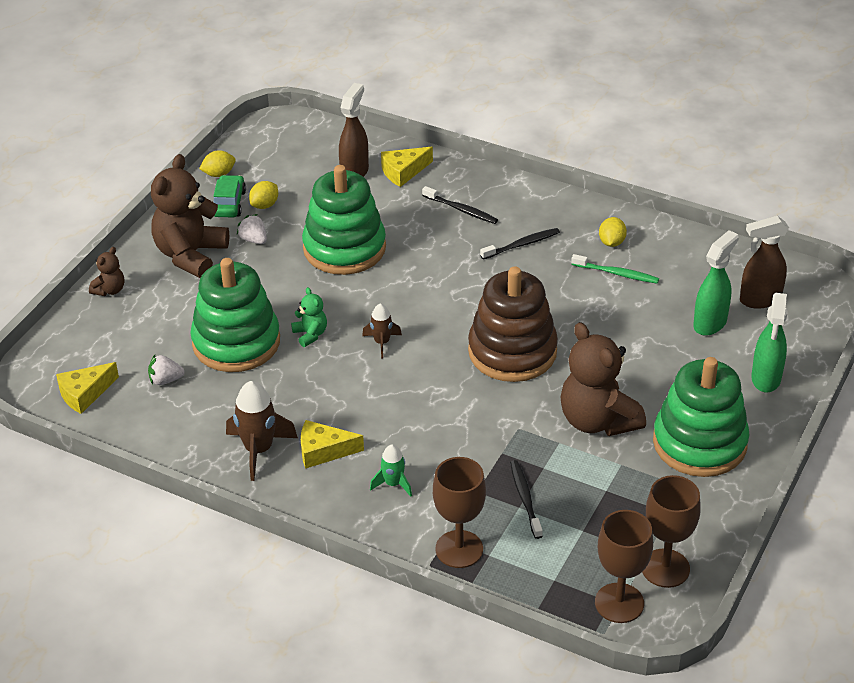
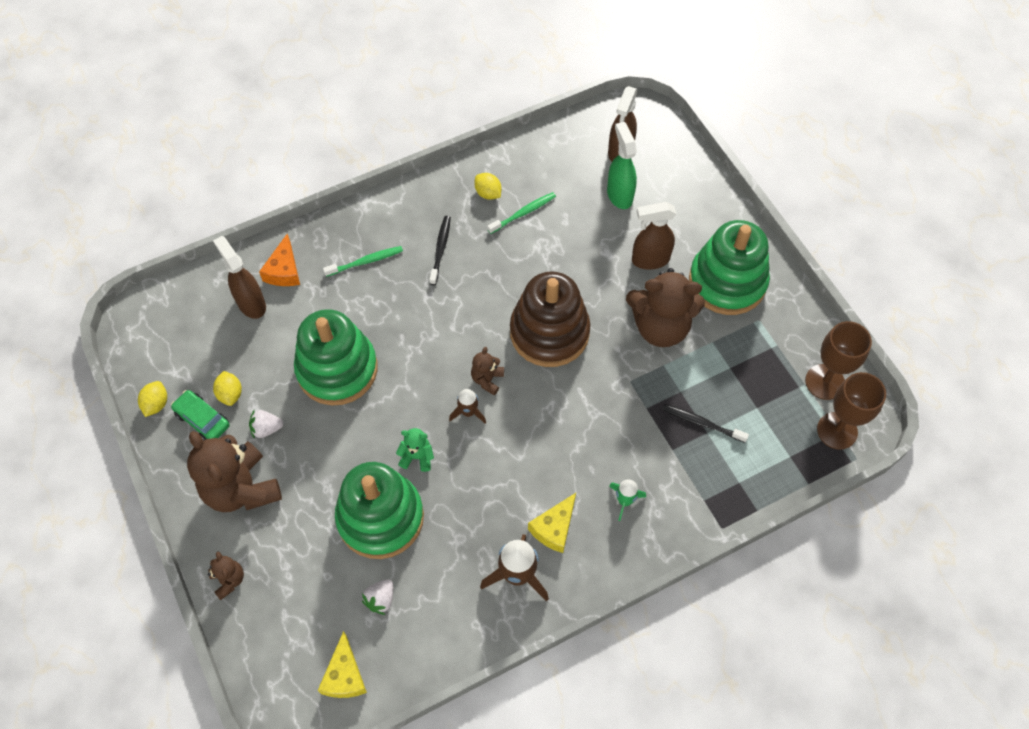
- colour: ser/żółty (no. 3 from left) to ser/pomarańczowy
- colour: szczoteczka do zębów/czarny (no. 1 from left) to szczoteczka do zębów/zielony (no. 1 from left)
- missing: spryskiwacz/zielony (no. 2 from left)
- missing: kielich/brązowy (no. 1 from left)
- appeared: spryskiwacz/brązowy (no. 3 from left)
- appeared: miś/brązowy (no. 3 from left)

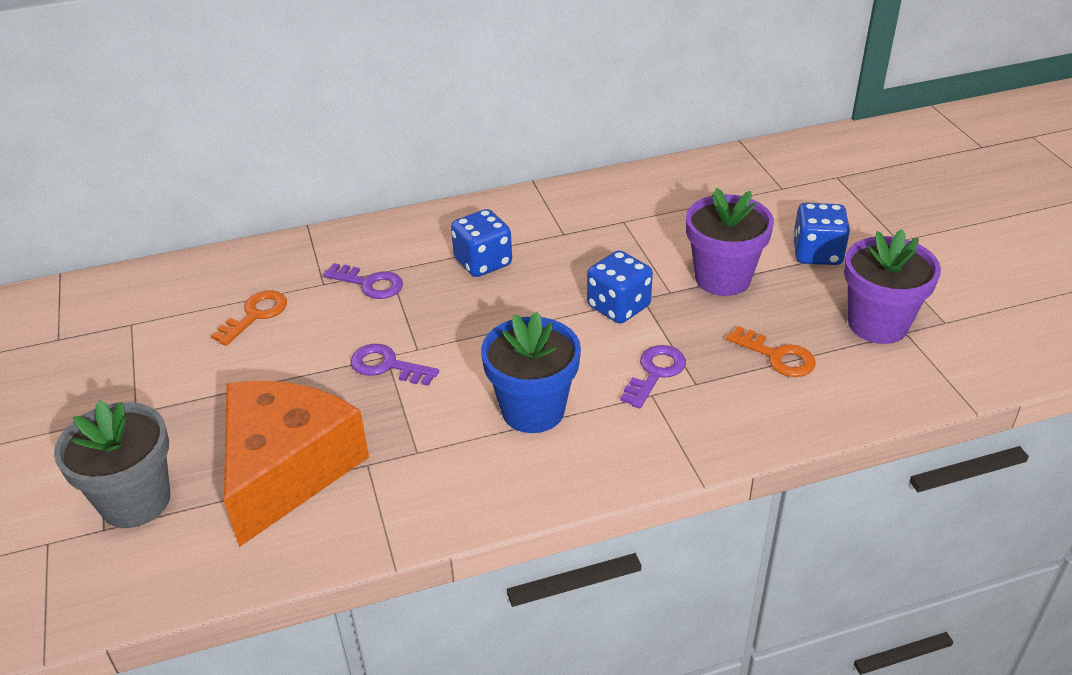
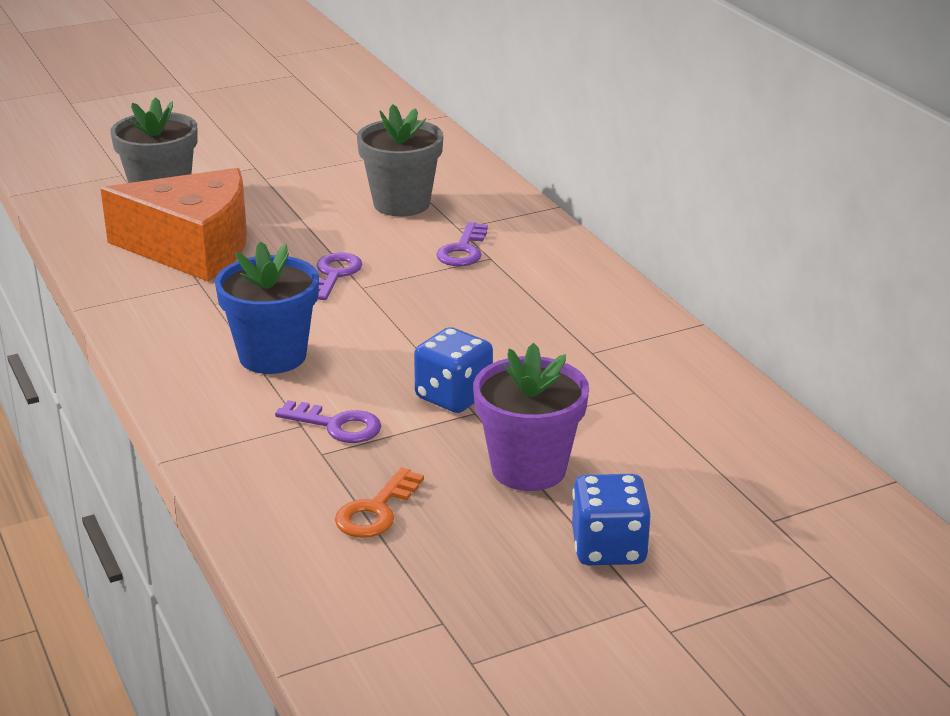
- missing: kostka do gry/niebieski (no. 1 from left)
- missing: doniczka/fioletowy (no. 2 from left)
- exchanged: klucz/pomarańczowy (no. 1 from left) to doniczka/szary (no. 2 from left)

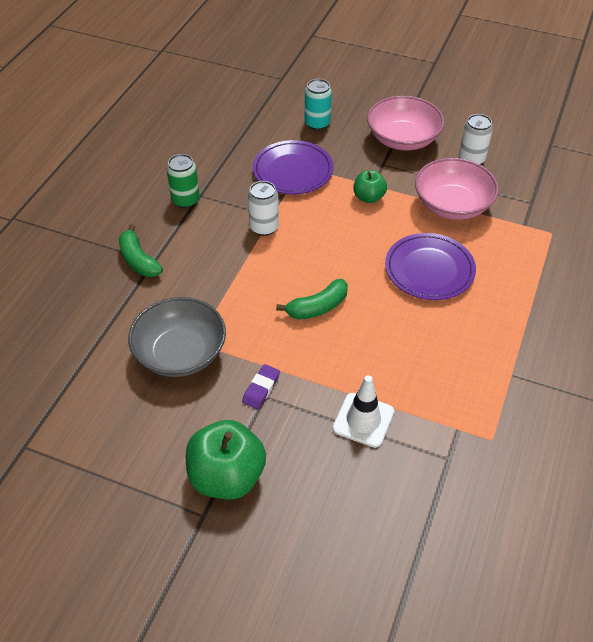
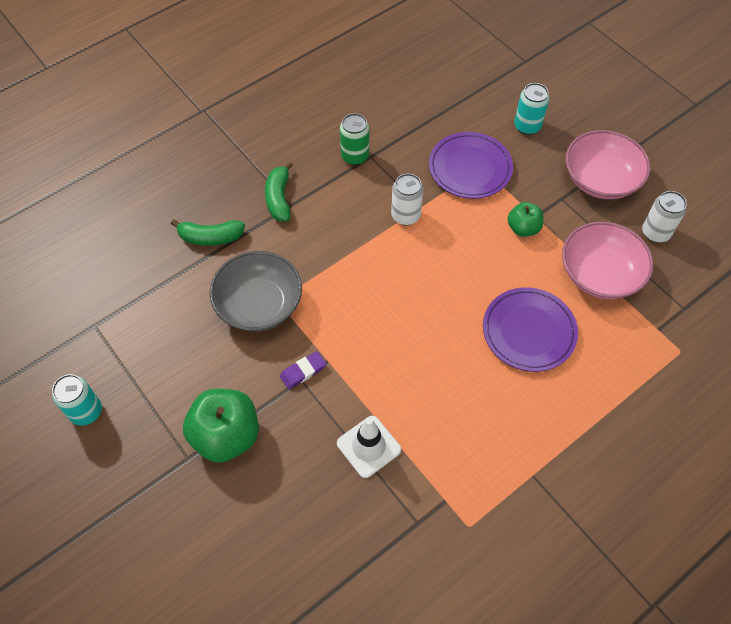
- relocated: banan/zielony (no. 2 from left in the first image) to banan/zielony (no. 1 from left)
- appeared: puszka/turkusowy (no. 1 from left)

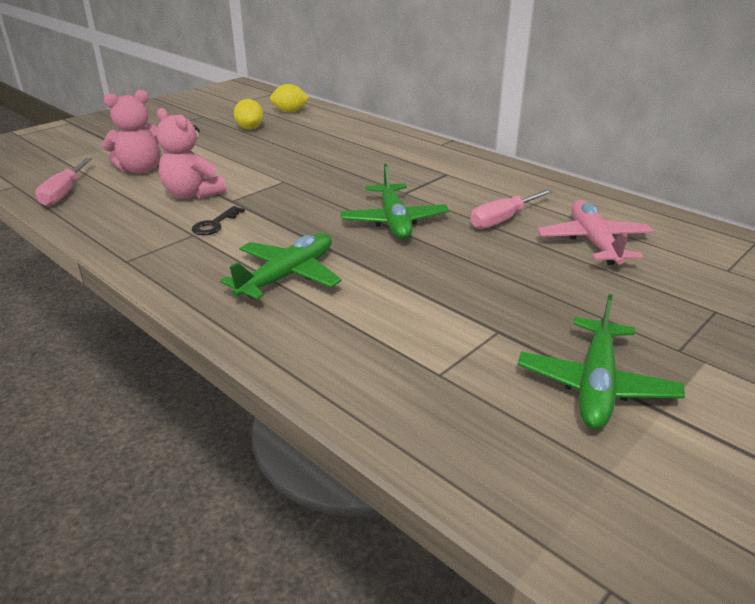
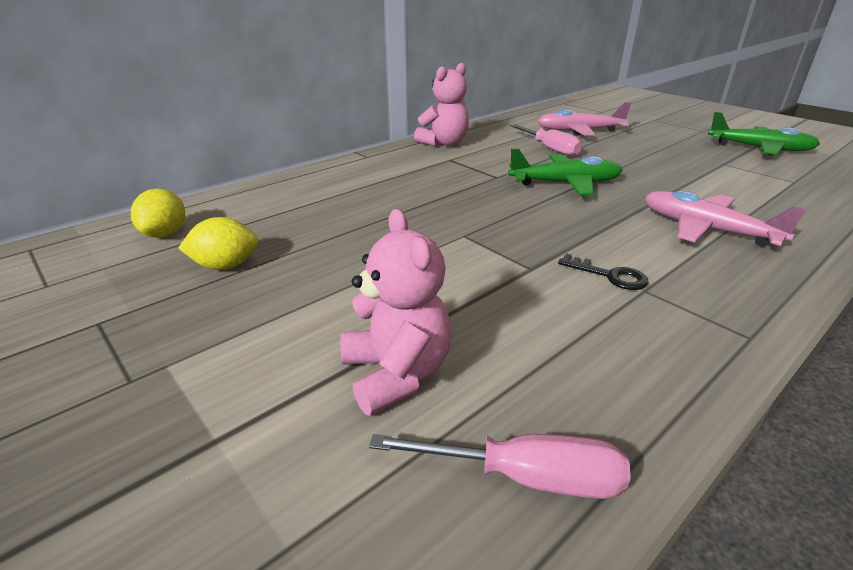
- relocated: miś/różowy (no. 2 from left)
- colour: samolot/zielony (no. 1 from left) to samolot/różowy (no. 2 from left)

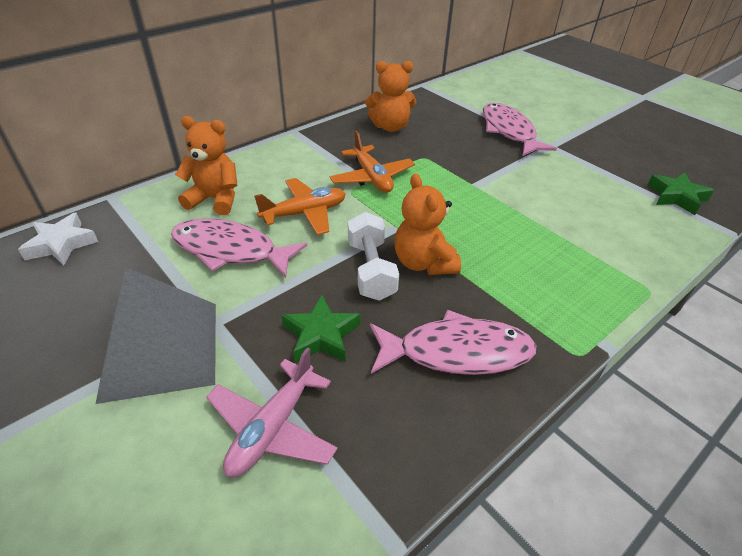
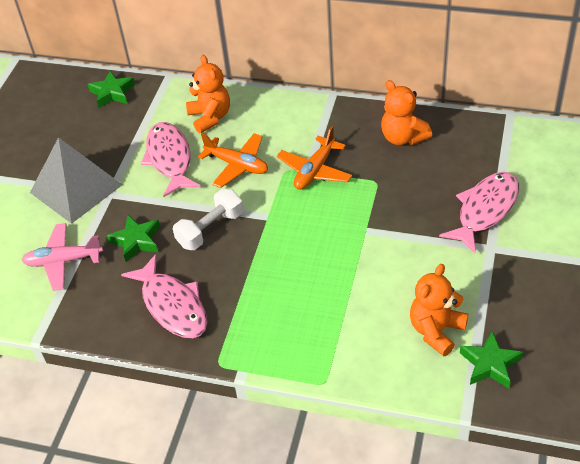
- relocated: miś/pomarańczowy (no. 3 from left)
- colour: gwiazda/biały to gwiazda/zielony (no. 1 from left)

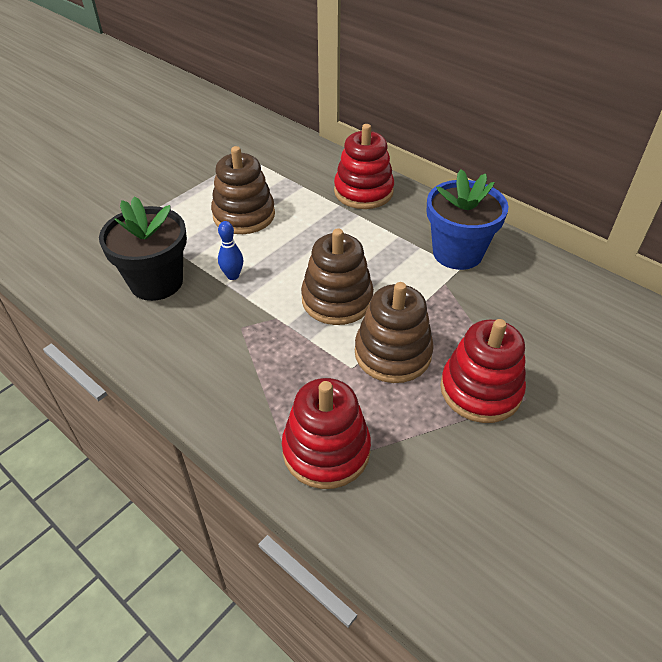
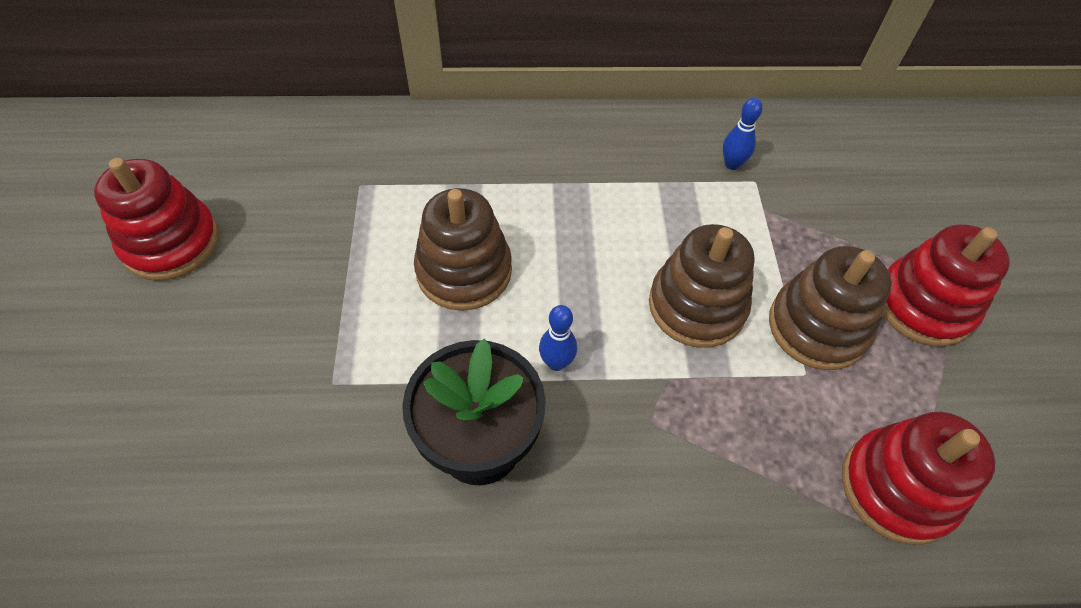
- relocated: zabawka nakładanka/czerwony (no. 2 from left in the first image) to zabawka nakładanka/czerwony (no. 1 from left)
- exchanged: doniczka/niebieski to kręgiel/niebieski (no. 2 from left)

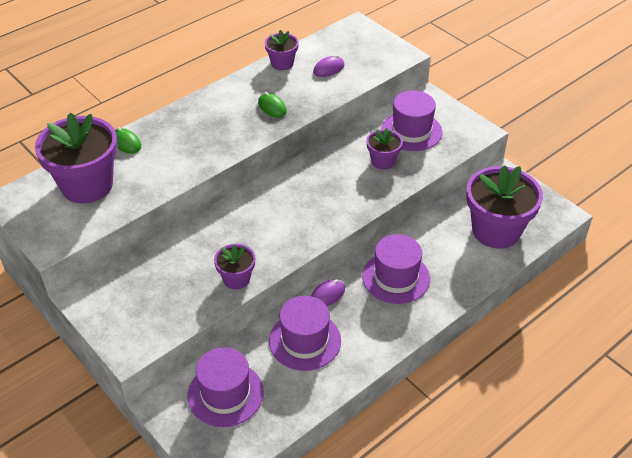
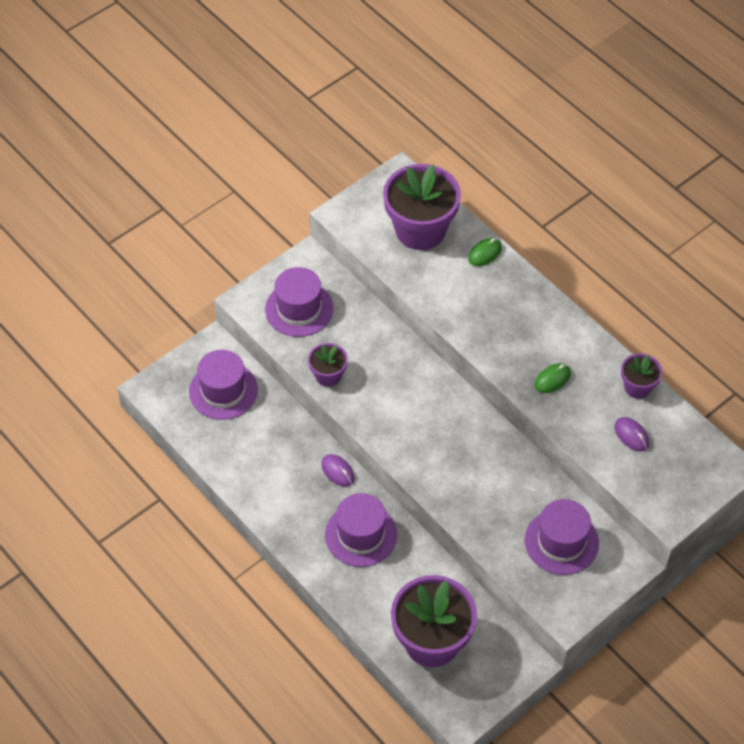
- missing: doniczka/fioletowy (no. 4 from left)
- relocated: kapelusz/fioletowy (no. 2 from left)

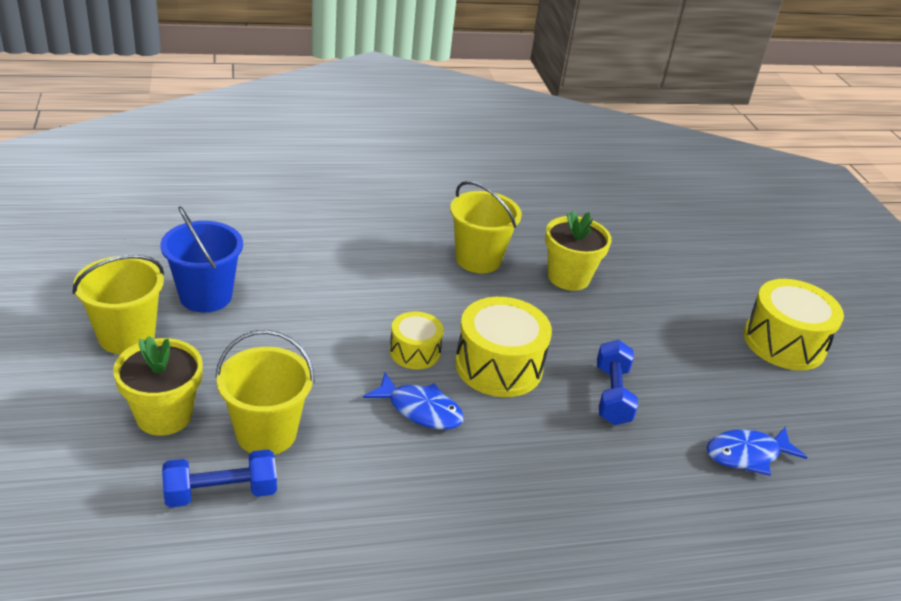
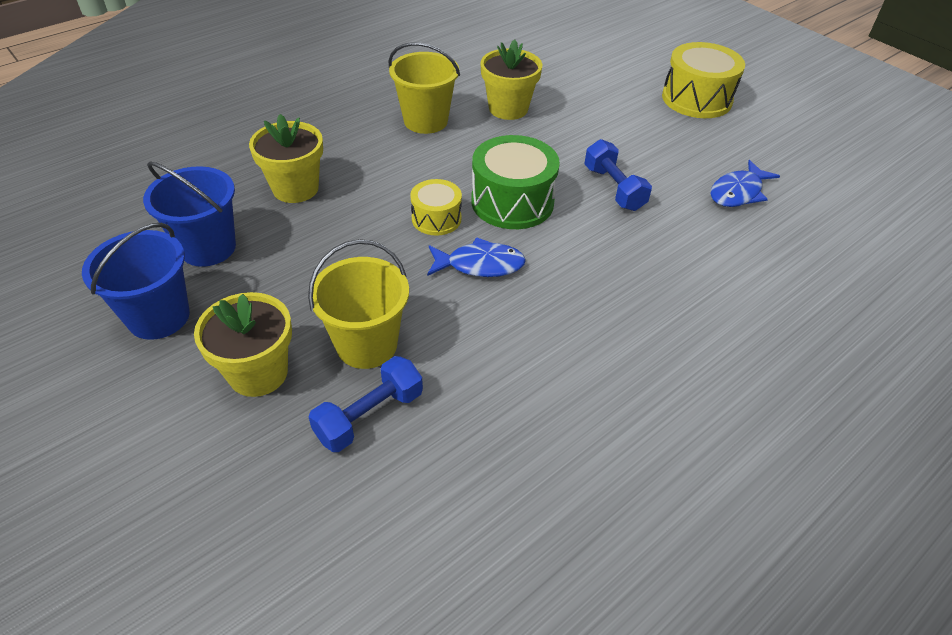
- colour: wiadro/żółty (no. 1 from left) to wiadro/niebieski (no. 1 from left)
- colour: bęben/żółty (no. 2 from left) to bęben/zielony
- appeared: doniczka/żółty (no. 2 from left)

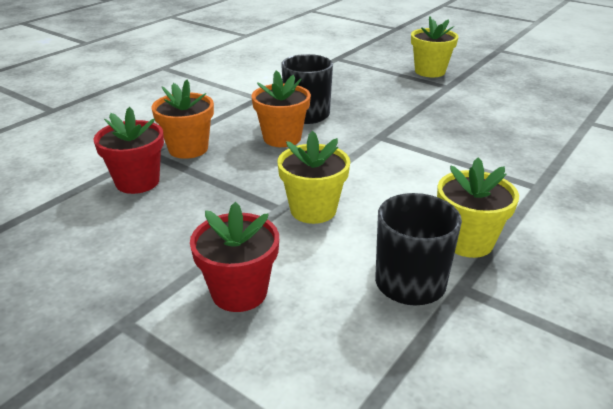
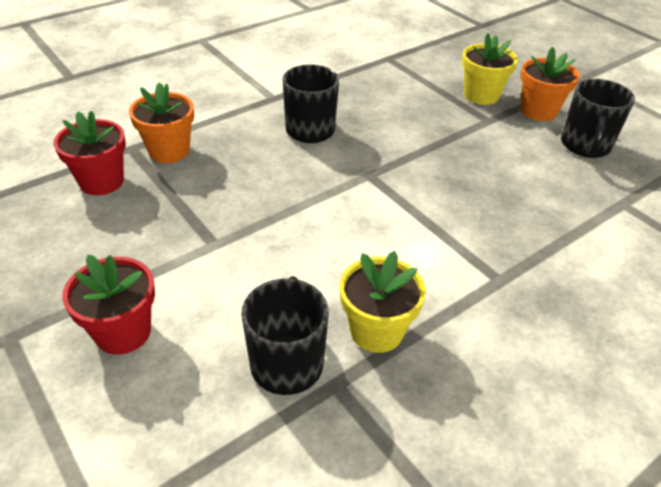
- relocated: doniczka/pomarańczowy (no. 2 from left)
- missing: doniczka/żółty (no. 1 from left)
- appeared: kubek/czarny (no. 3 from left)

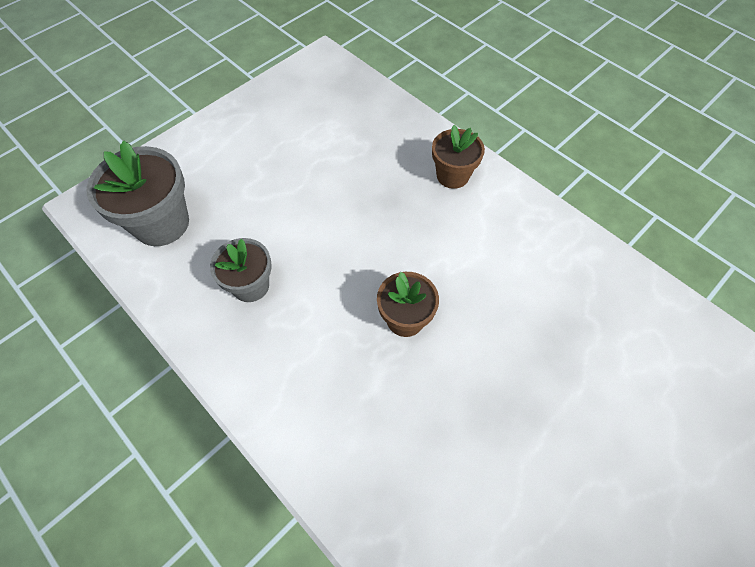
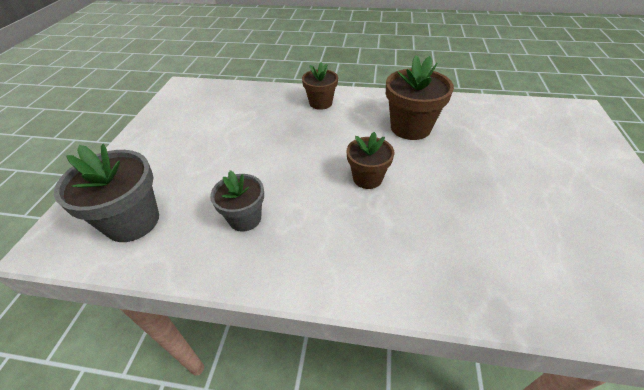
- appeared: doniczka/brązowy (no. 3 from left)

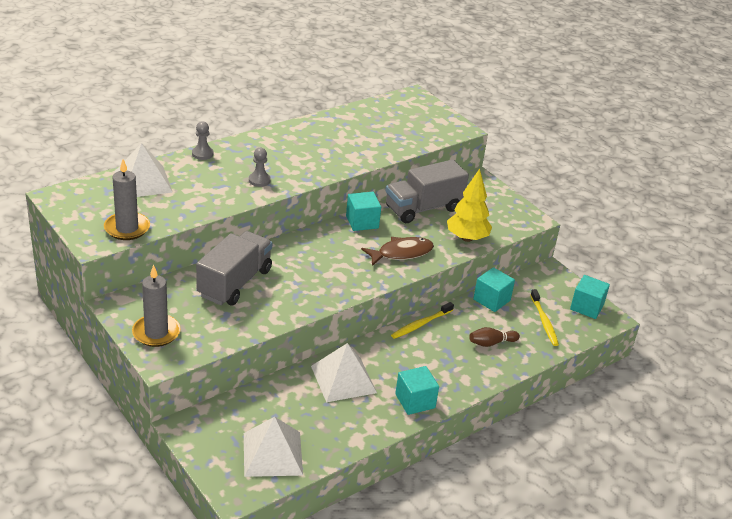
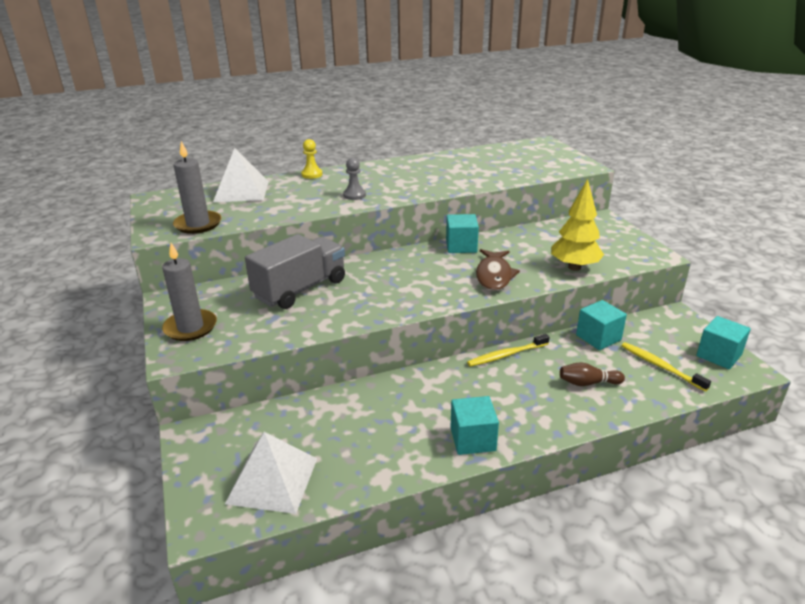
- colour: pionek/szary (no. 1 from left) to pionek/żółty
- missing: ciężarówka/szary (no. 2 from left)
- spun: ryba/brązowy 105 degrees clockwise
- spun: szczoteczka do zębów/żółty (no. 2 from left) 135 degrees clockwise
- missing: piramida/biały (no. 3 from left)

